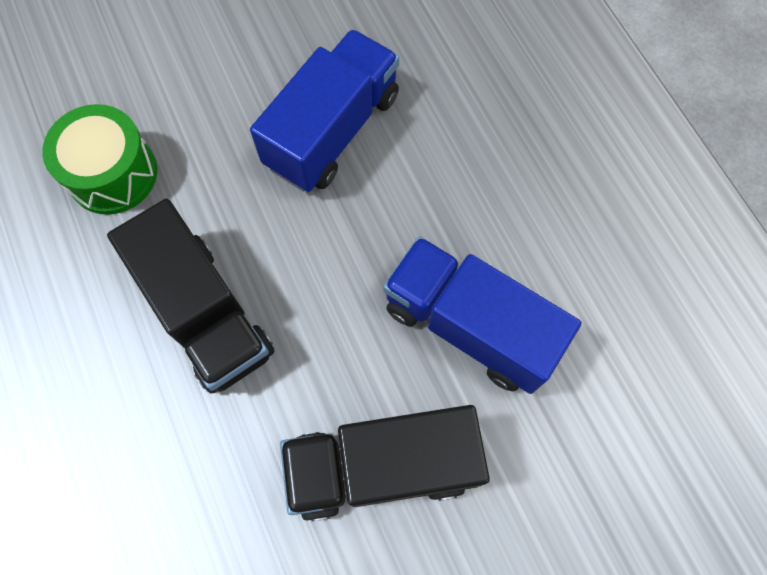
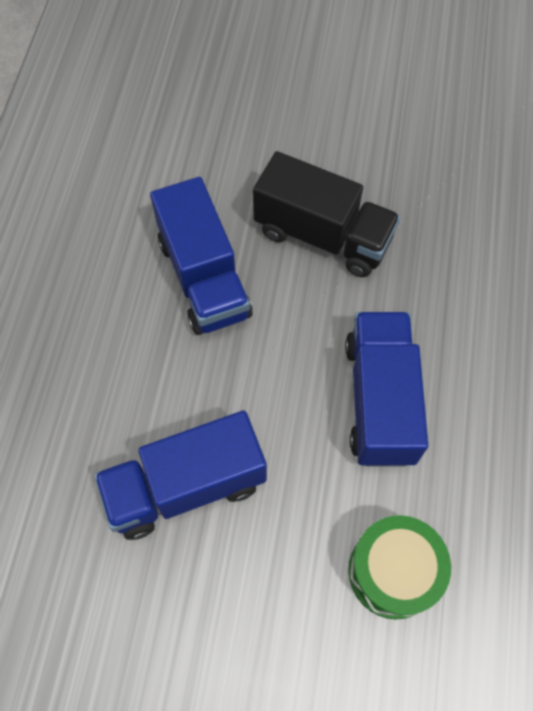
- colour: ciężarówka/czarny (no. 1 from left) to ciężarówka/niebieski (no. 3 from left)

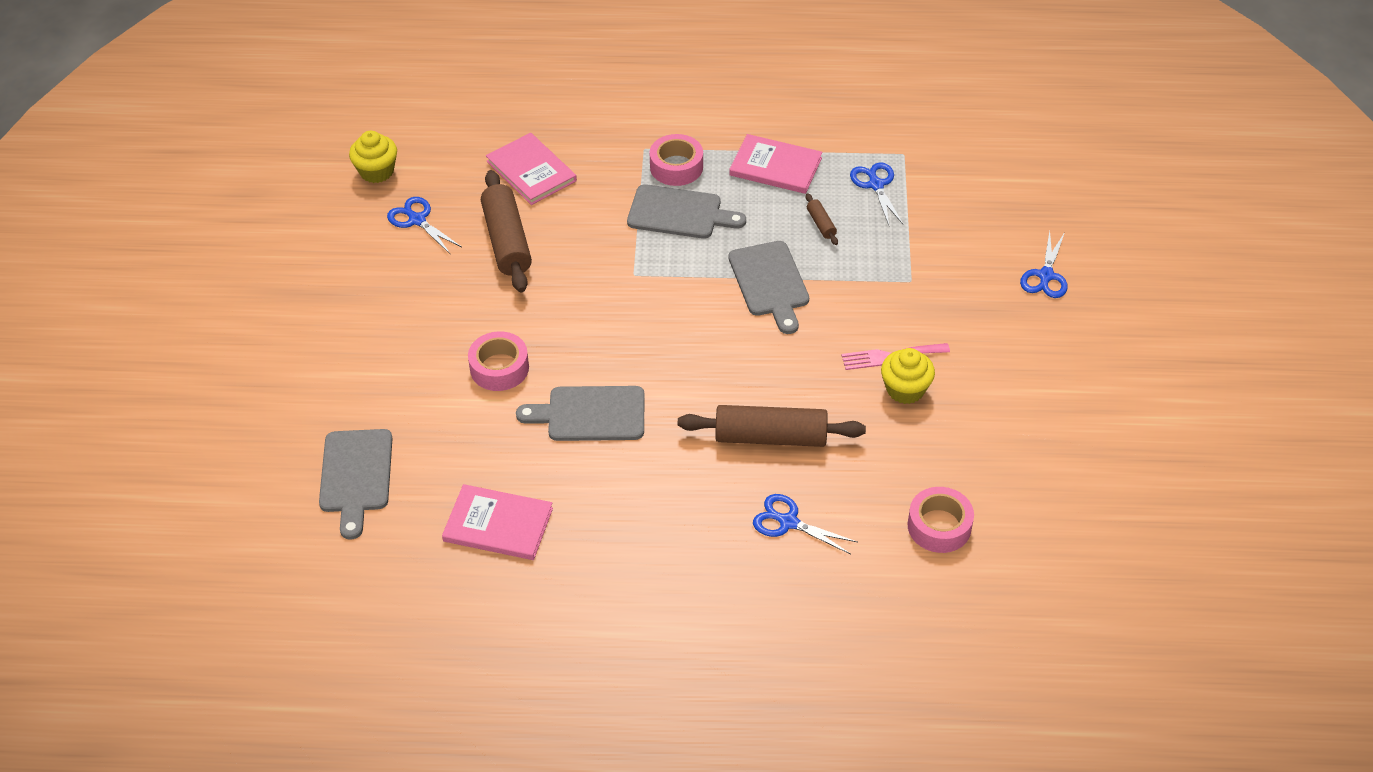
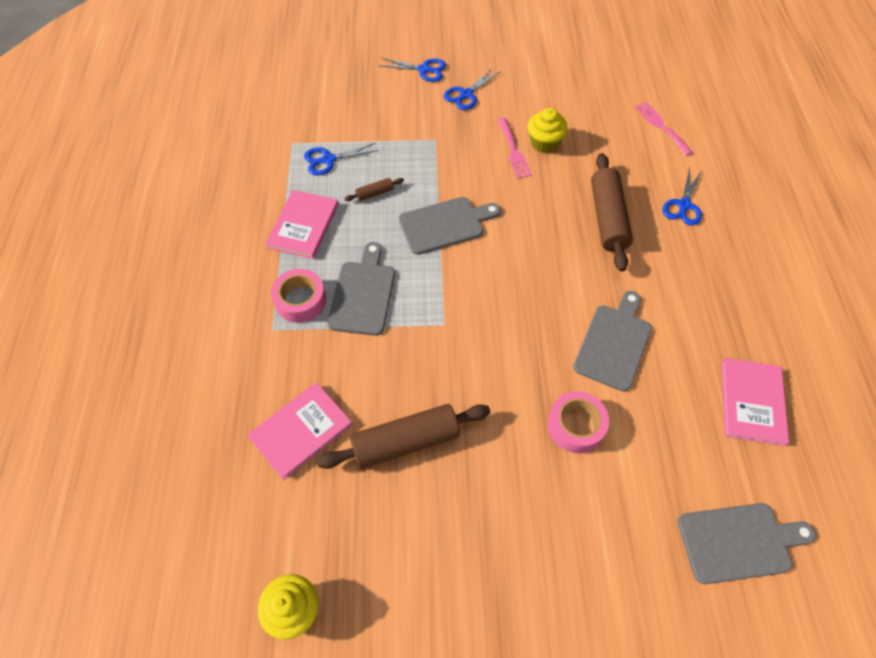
- relocated: nożyczki/niebieski (no. 1 from left in the first image) to nożyczki/niebieski (no. 3 from left)
- spun: deska do krojenia/szary (no. 2 from left in the first image) 150 degrees counterclockwise
- exchanged: taśma klejąca/różowy (no. 3 from left) to widelec/różowy (no. 2 from left)

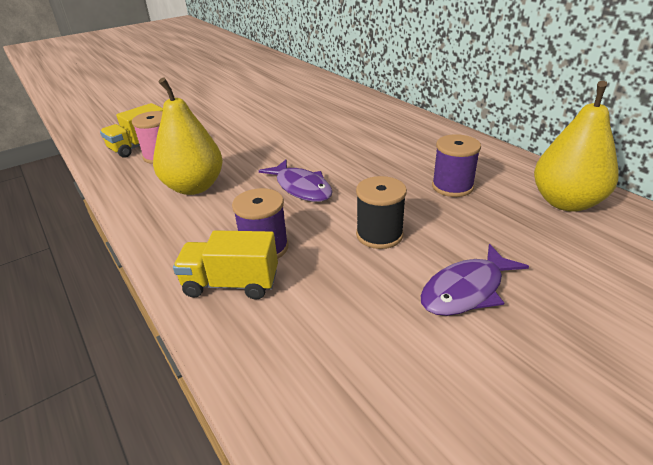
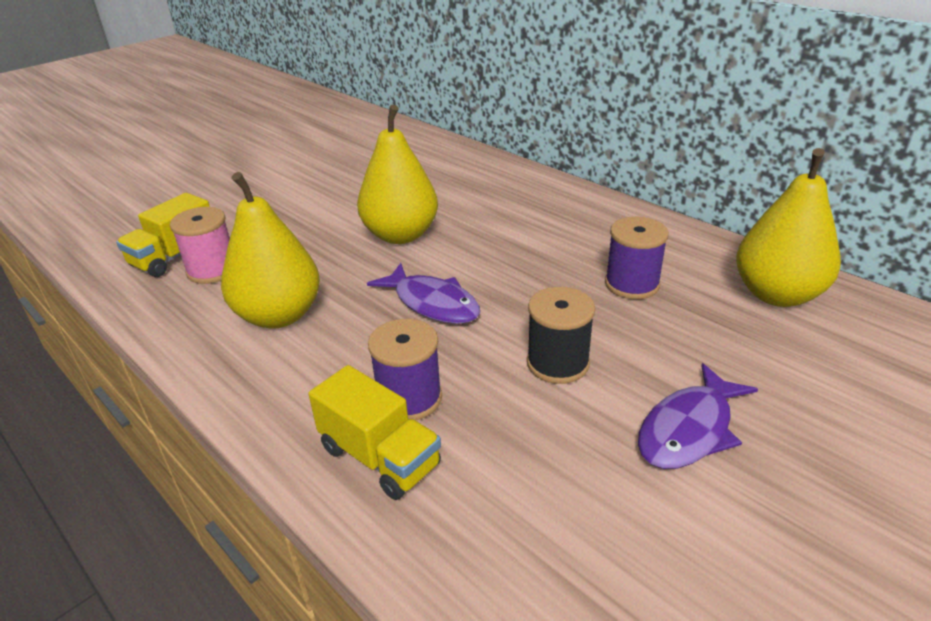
- spun: ciężarówka/żółty (no. 2 from left) 135 degrees counterclockwise
- appeared: gruszka/żółty (no. 2 from left)

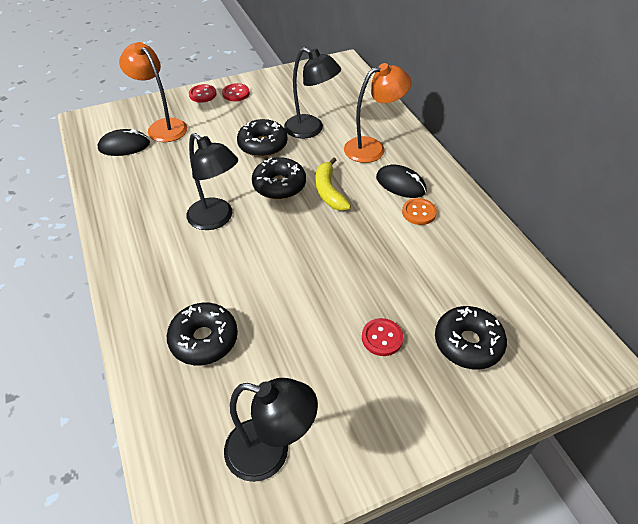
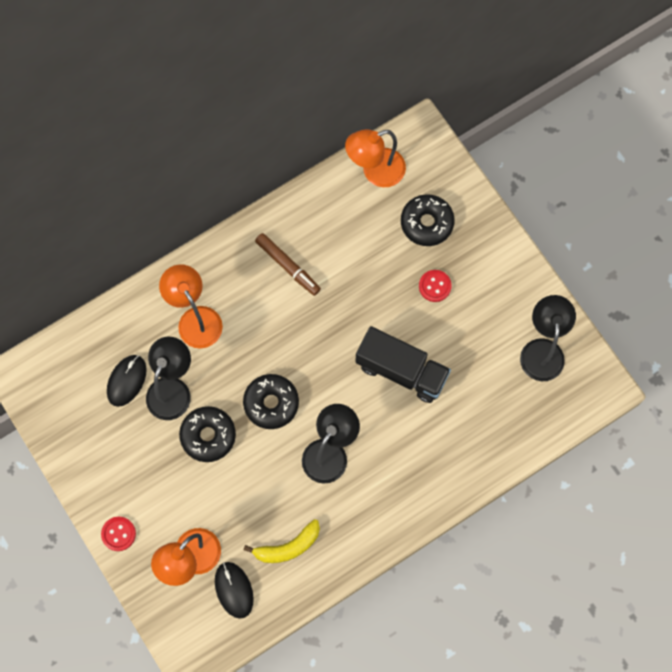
- missing: guzik/czerwony (no. 2 from left)
- relocated: banan/żółty
- relocated: myszka/czarny (no. 2 from left in the first image) to myszka/czarny (no. 1 from left)
- exchanged: guzik/pomarańczowy to flamaster/brązowy
- missing: donut/czarny (no. 1 from left)
- appeared: lampka/pomarańczowy (no. 3 from left)
- appeared: ciężarówka/czarny

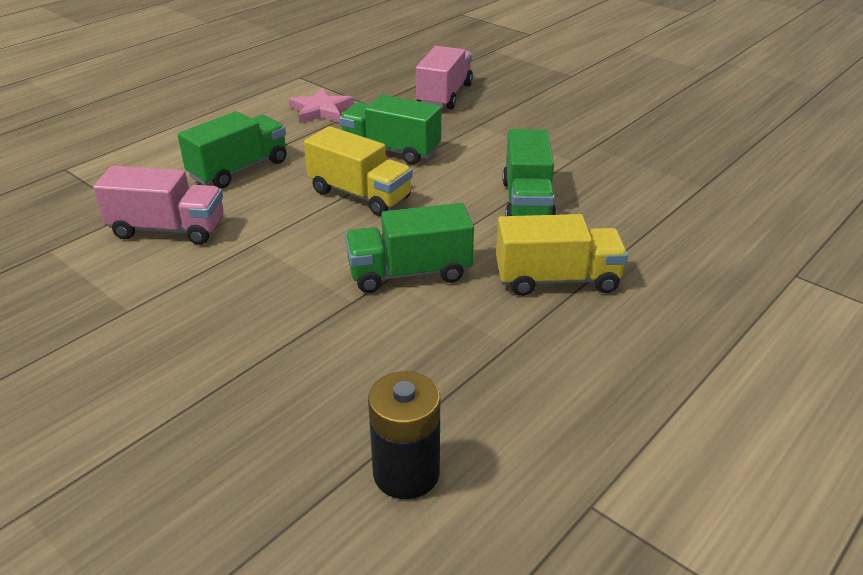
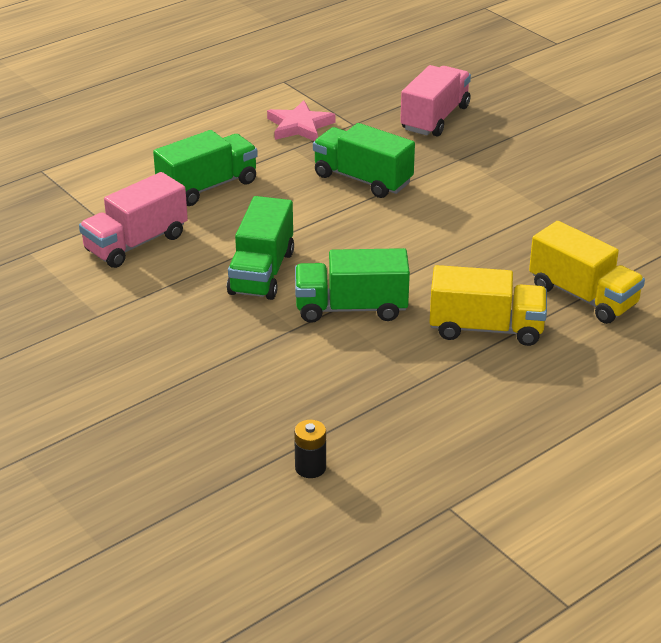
- relocated: ciężarówka/żółty (no. 1 from left in the first image) to ciężarówka/żółty (no. 2 from left)
- relocated: ciężarówka/zielony (no. 4 from left in the first image) to ciężarówka/zielony (no. 2 from left)
- spun: ciężarówka/różowy (no. 1 from left) 120 degrees clockwise
- size: bateria/czarny x0.59

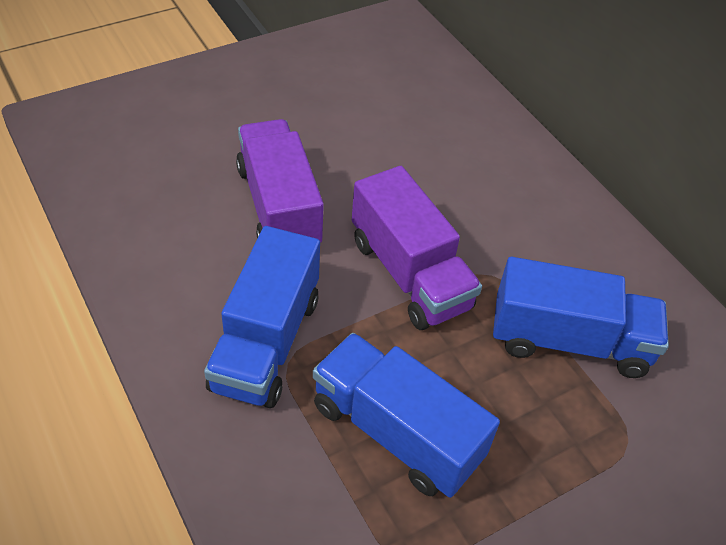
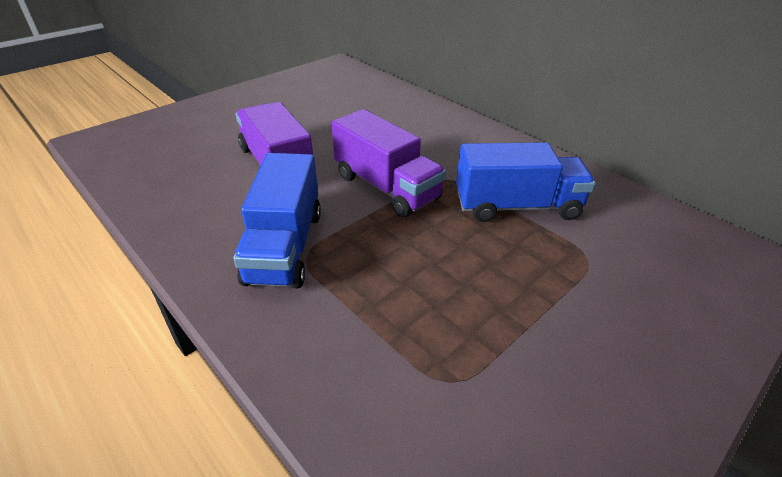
- missing: ciężarówka/niebieski (no. 2 from left)

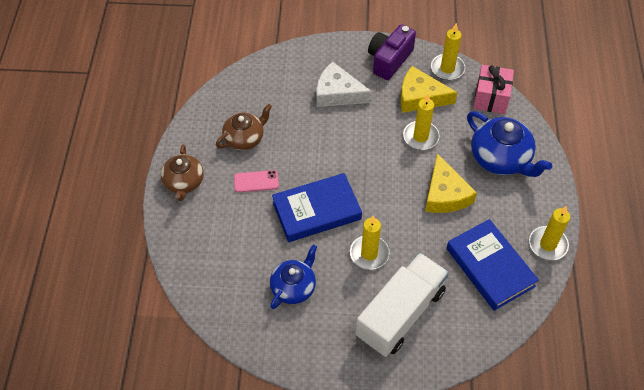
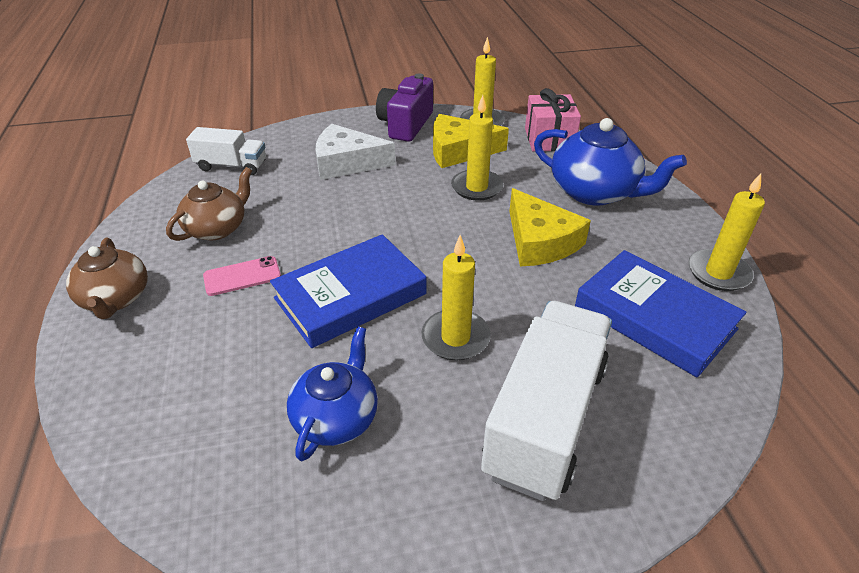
- appeared: ciężarówka/biały (no. 1 from left)

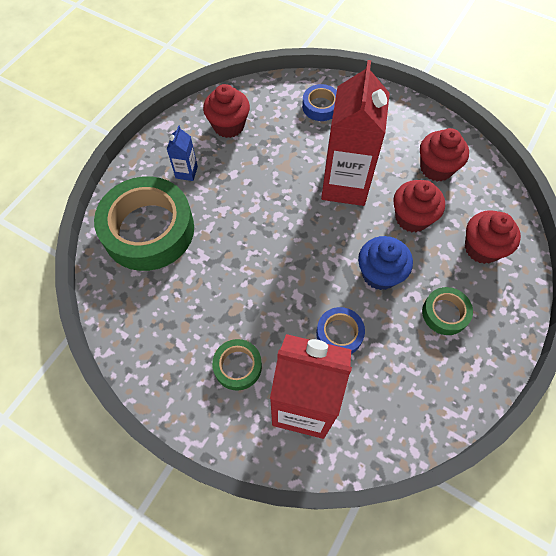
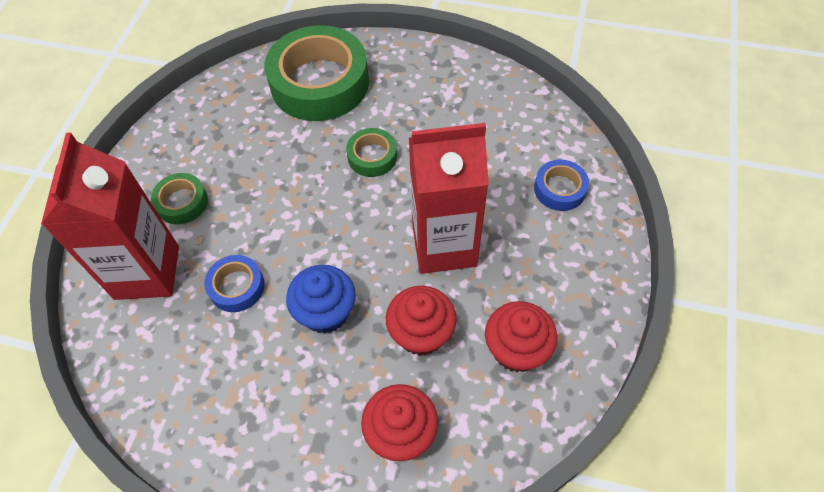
- missing: muffinka/czerwony (no. 1 from left)
- missing: karton mleka/niebieski
- relocated: taśma klejąca/zielony (no. 3 from left)

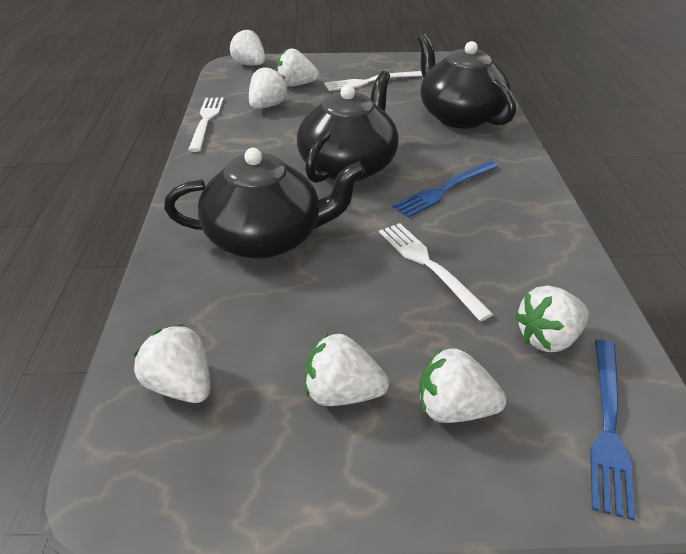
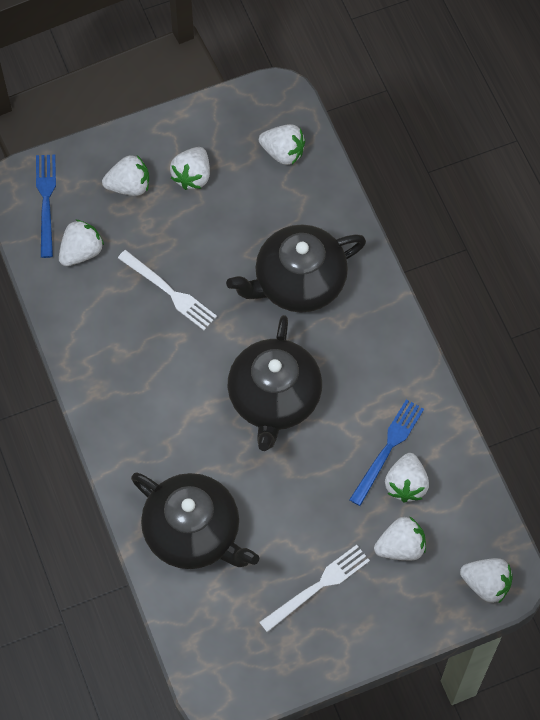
- missing: widelec/biały (no. 1 from left)
- relocated: widelec/niebieski (no. 1 from left in the first image) to widelec/niebieski (no. 2 from left)
- spun: truskawka/biały (no. 5 from left in the first image) 120 degrees clockwise

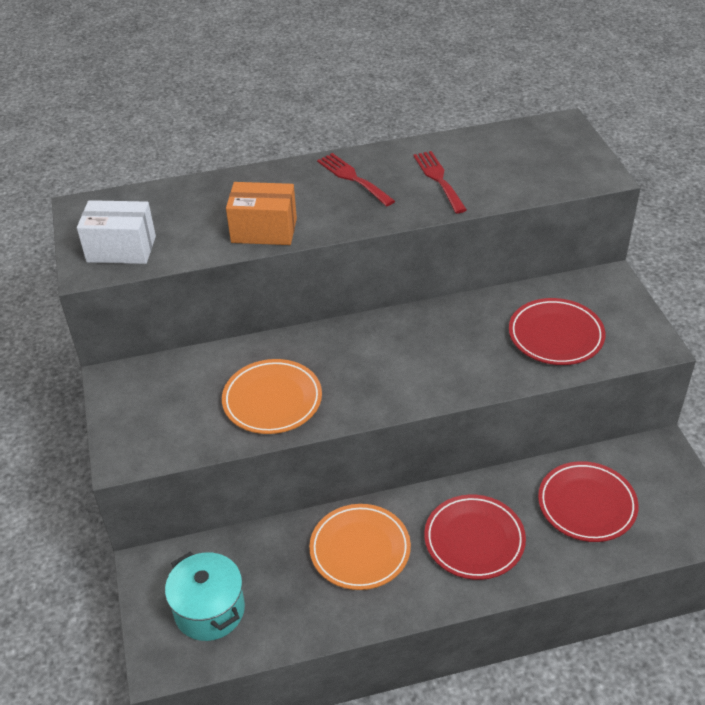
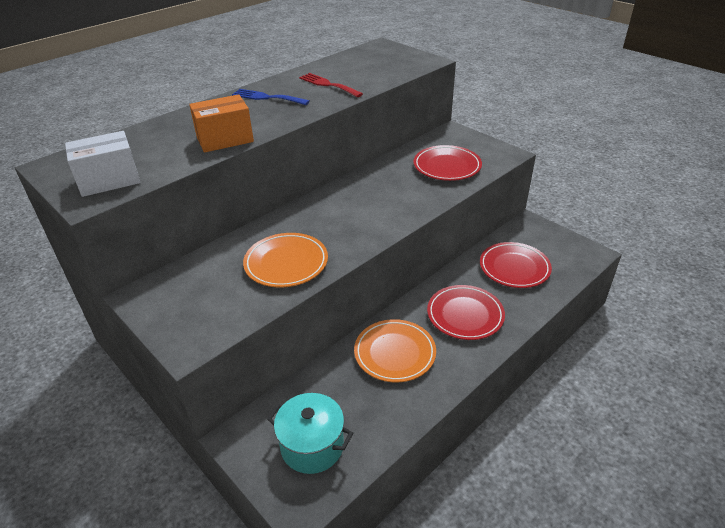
- colour: widelec/czerwony (no. 1 from left) to widelec/niebieski

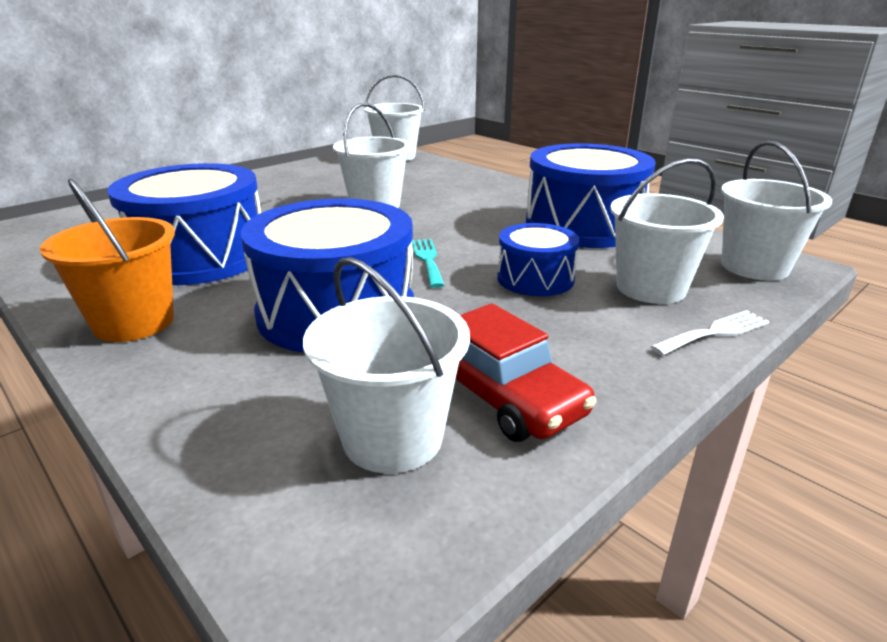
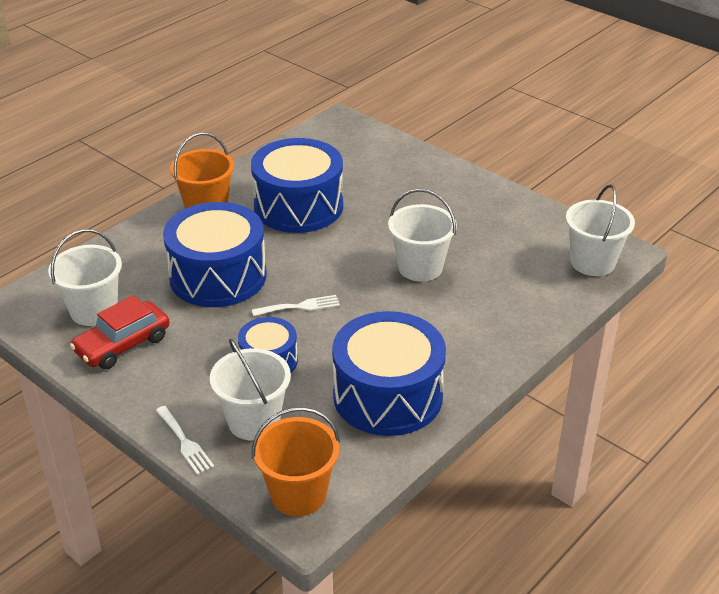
- colour: wiadro/biały (no. 5 from left) to wiadro/pomarańczowy (no. 2 from left)
- colour: widelec/turkusowy to widelec/biały (no. 2 from left)

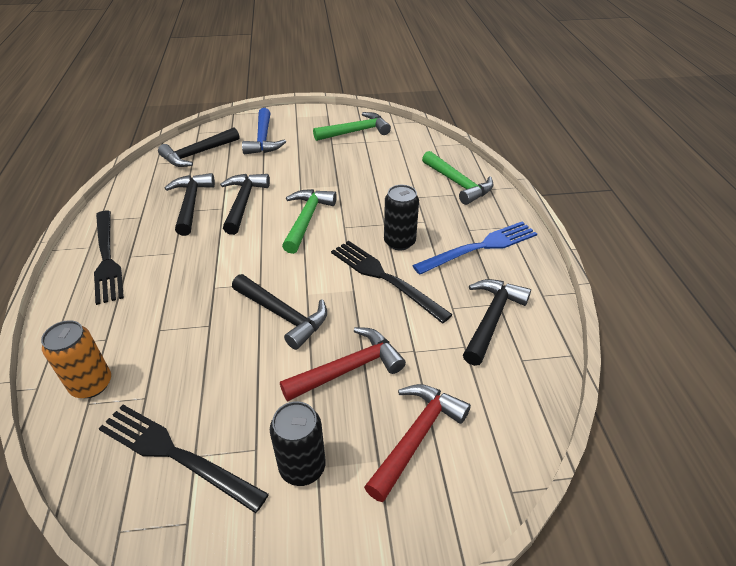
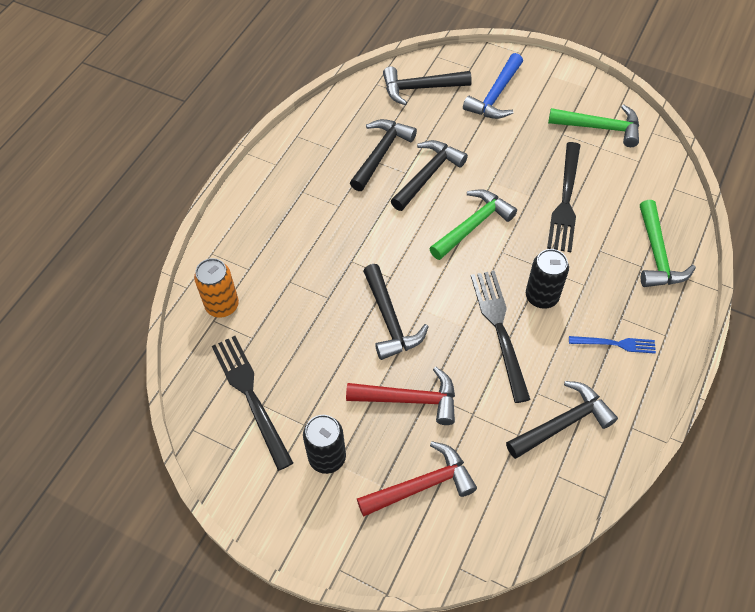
- relocated: widelec/czarny (no. 1 from left in the first image) to widelec/czarny (no. 3 from left)
- size: widelec/niebieski x0.56

